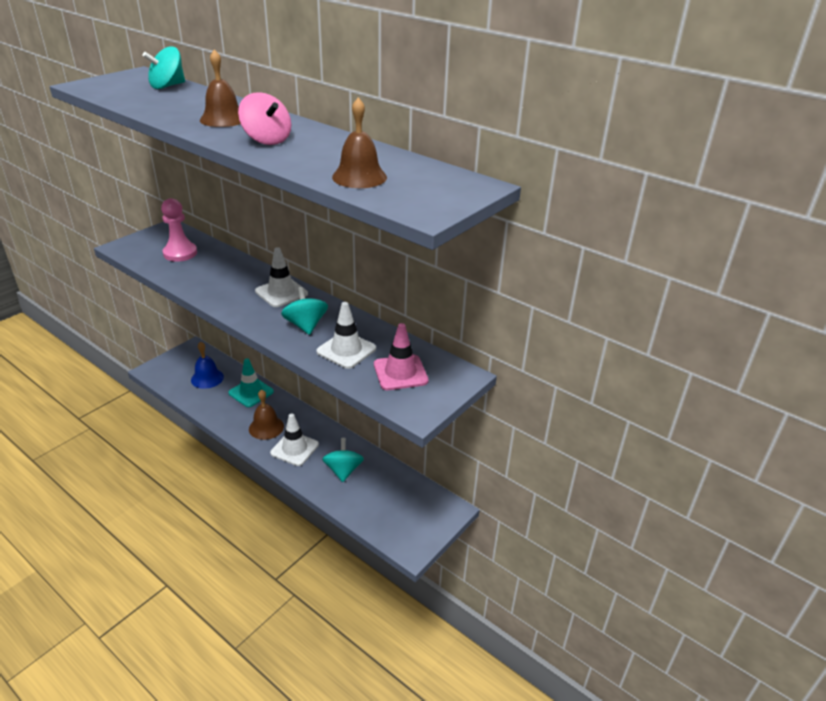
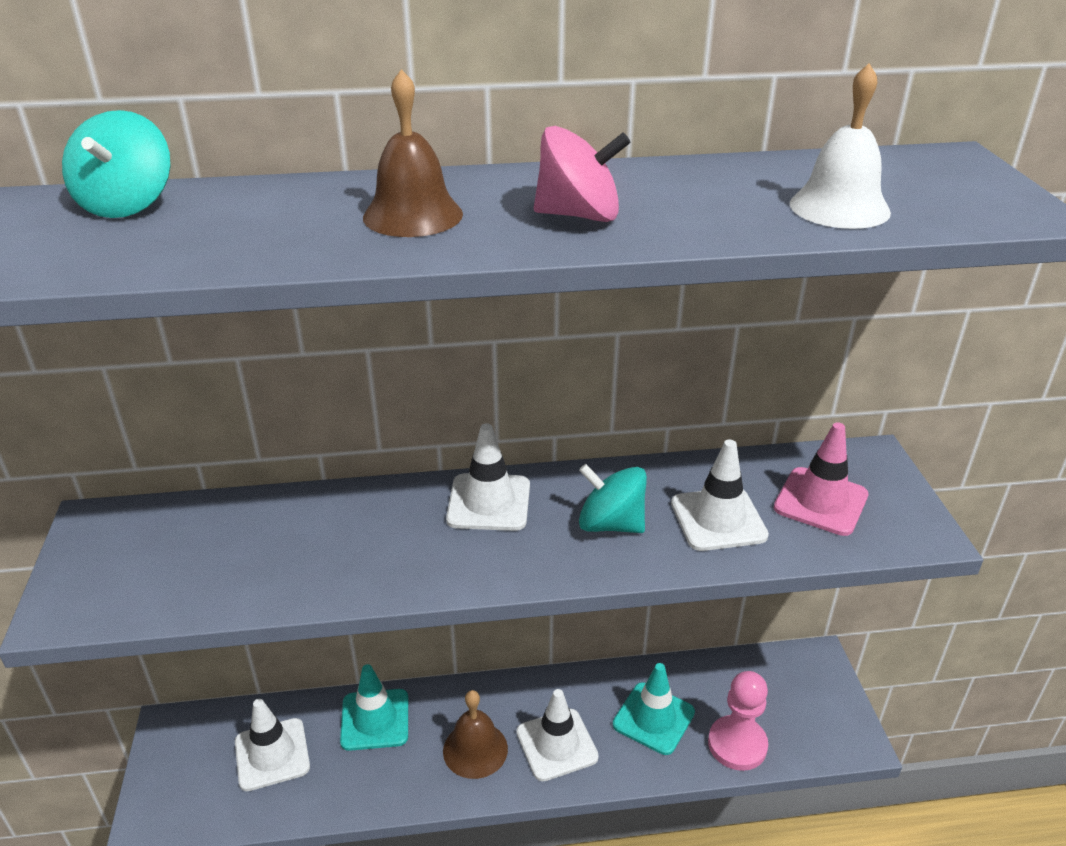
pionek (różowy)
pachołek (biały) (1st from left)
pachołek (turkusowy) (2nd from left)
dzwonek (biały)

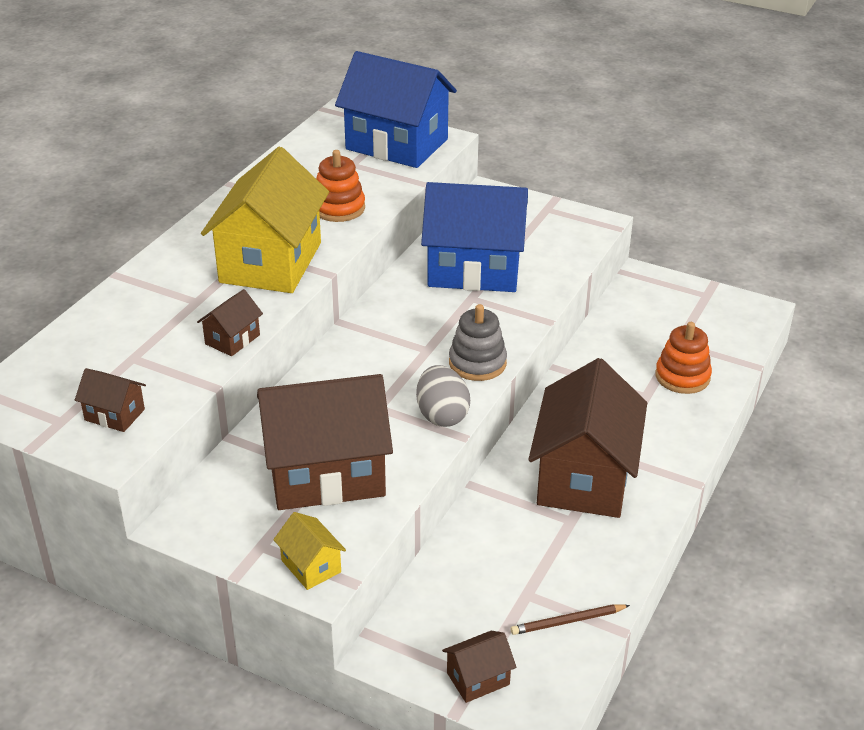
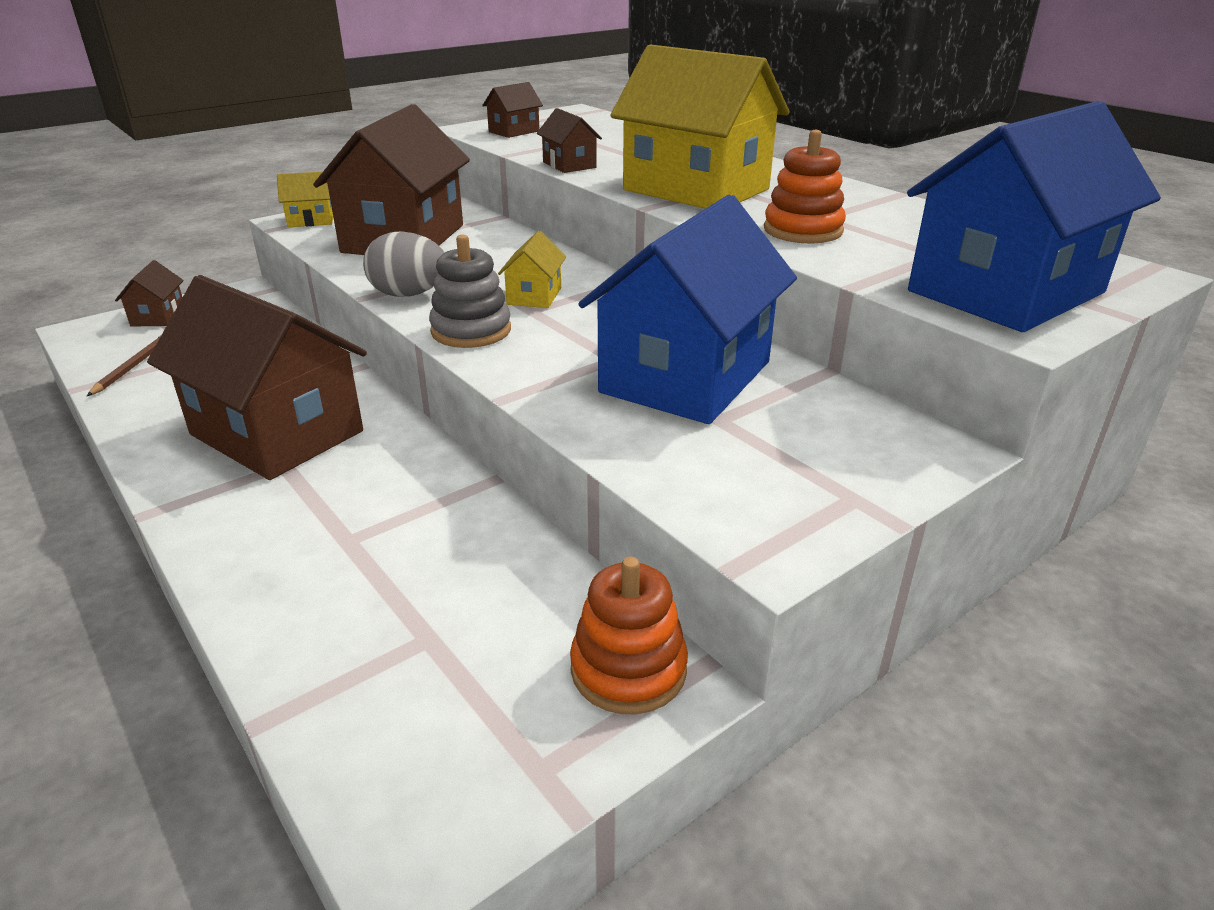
zabawka nakładanka (pomarańczowy) (1st from left)
domek (żółty) (2nd from left)

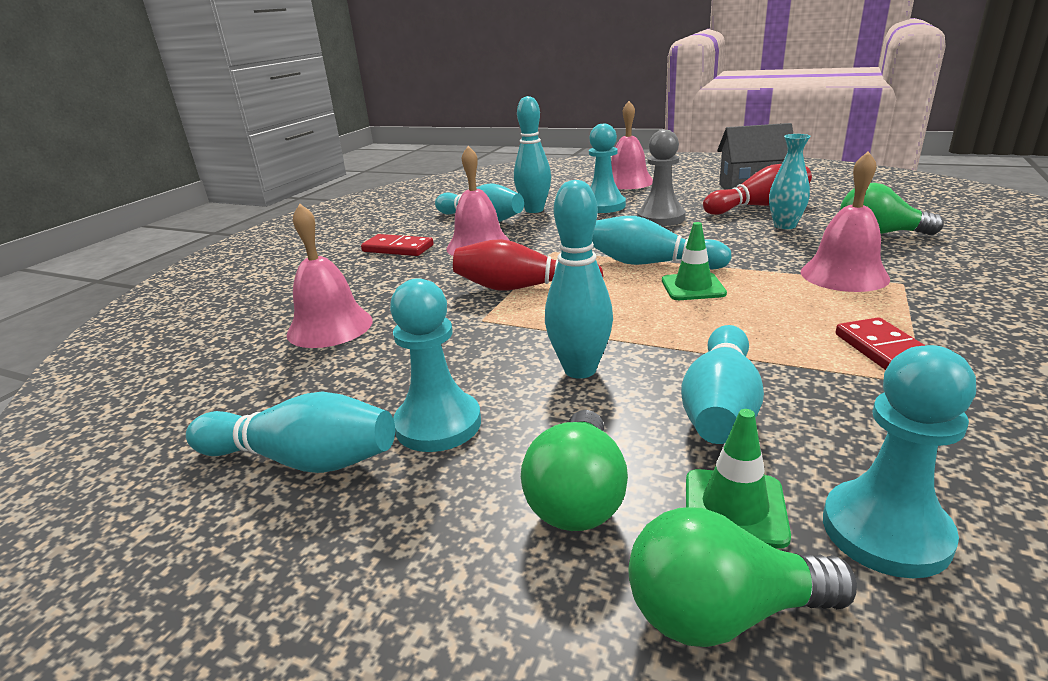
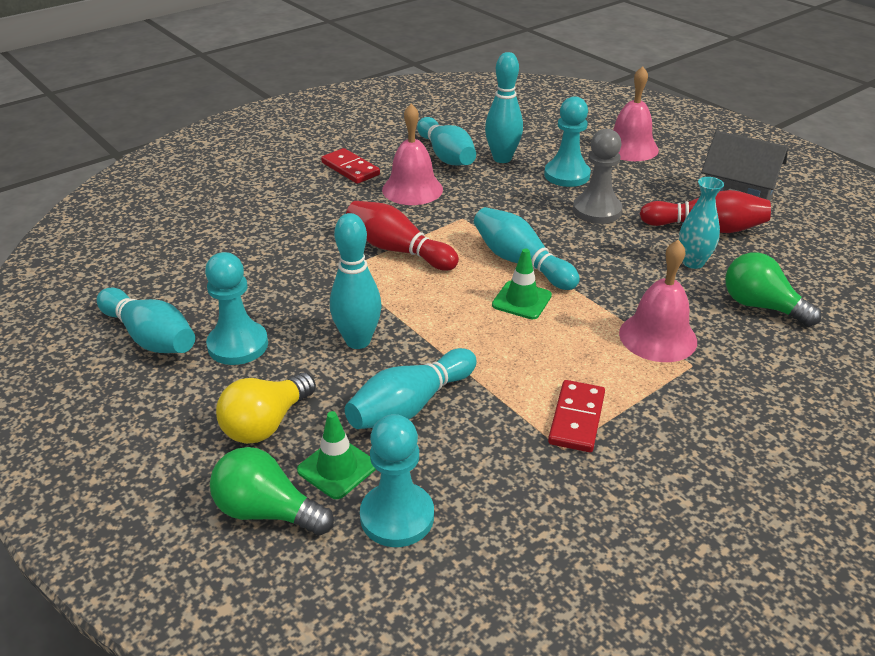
dzwonek (różowy) (1st from left in the first image)
żarówka (żółty)

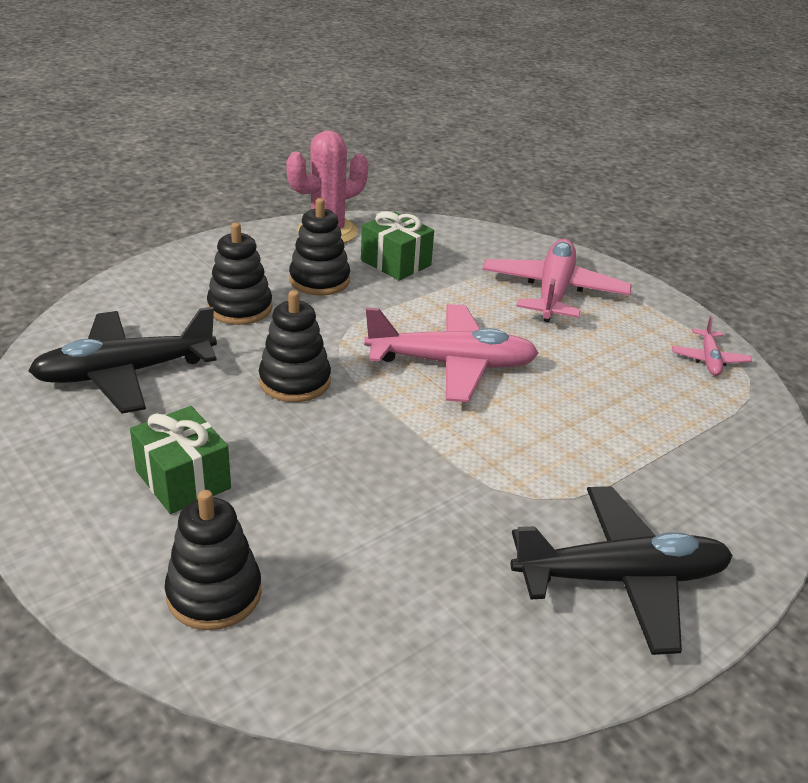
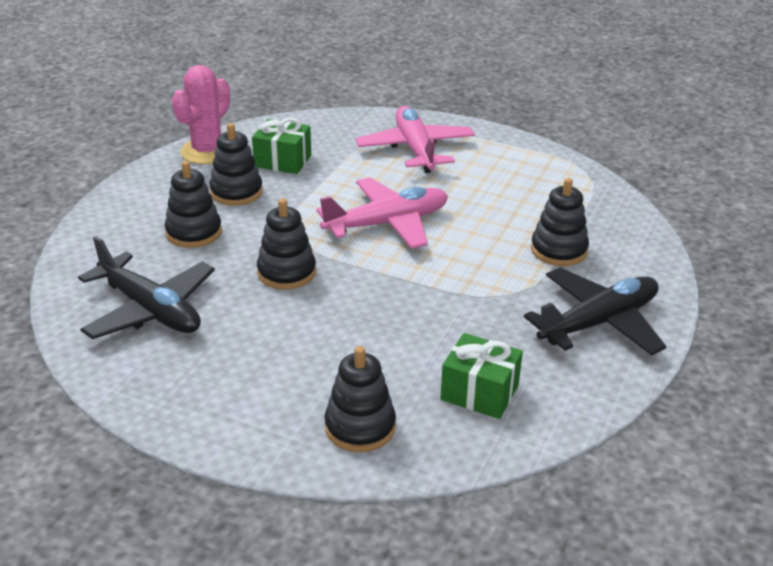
samolot (czarny) (1st from left)
prezent (zielony) (2nd from left)
samolot (różowy) (3rd from left in the first image)
zabawka nakładanka (czarny) (5th from left)

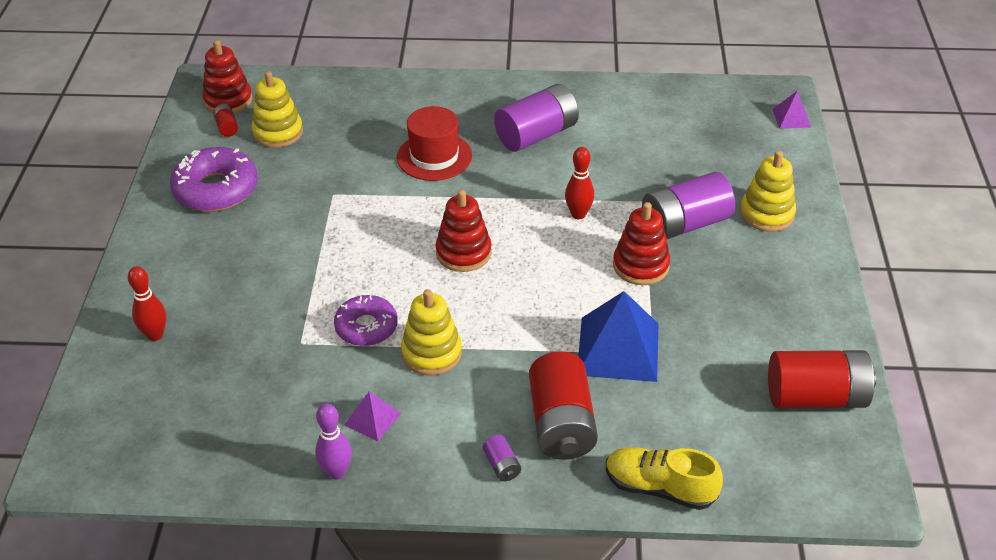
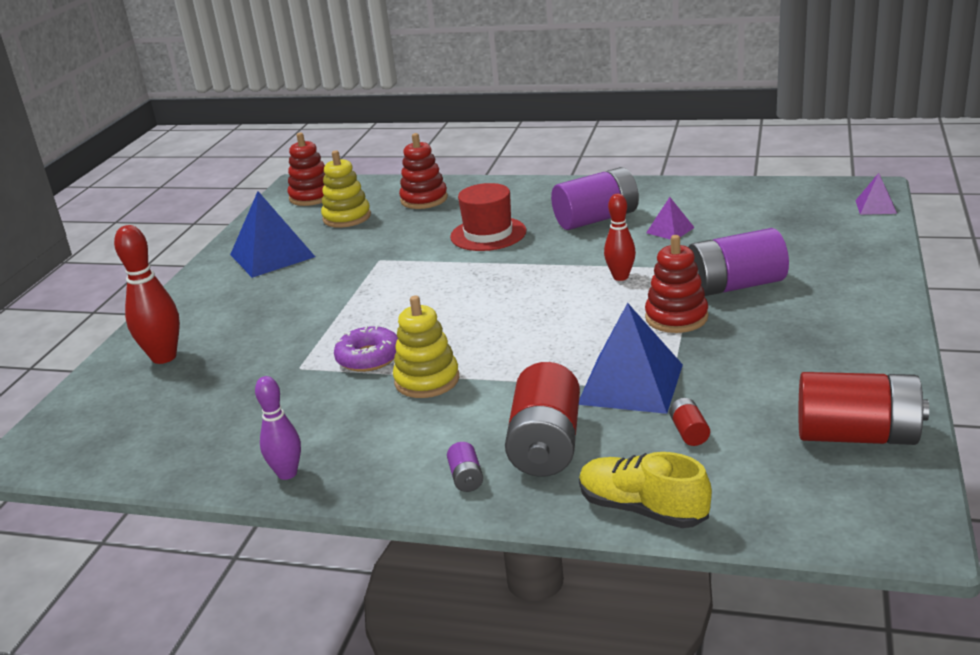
kręgiel (czerwony) (1st from left)
piramida (niebieski) (1st from left)
bateria (czerwony) (2nd from left)
piramida (fioletowy) (1st from left)
zabawka nakładanka (czerwony) (2nd from left)
zabawka nakładanka (żółty) (3rd from left in the first image)

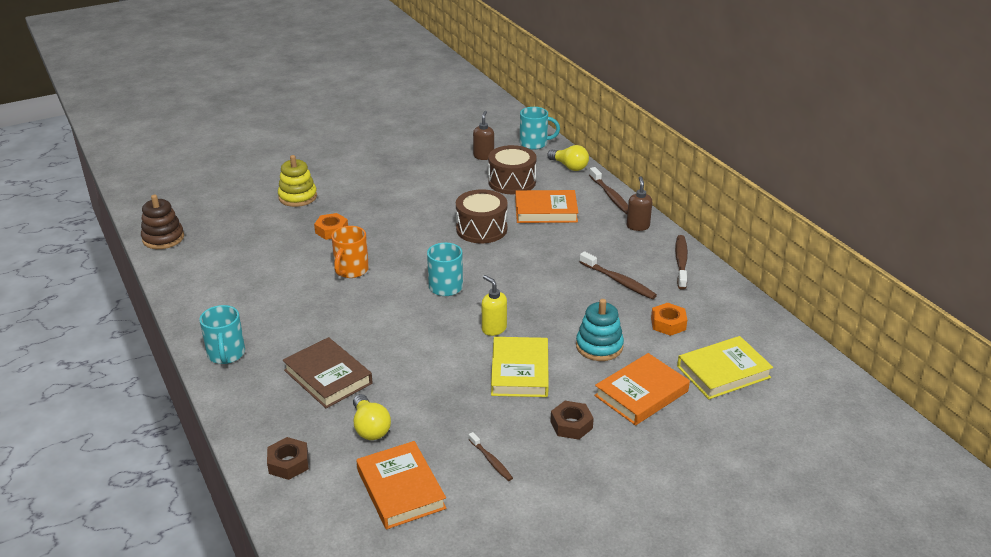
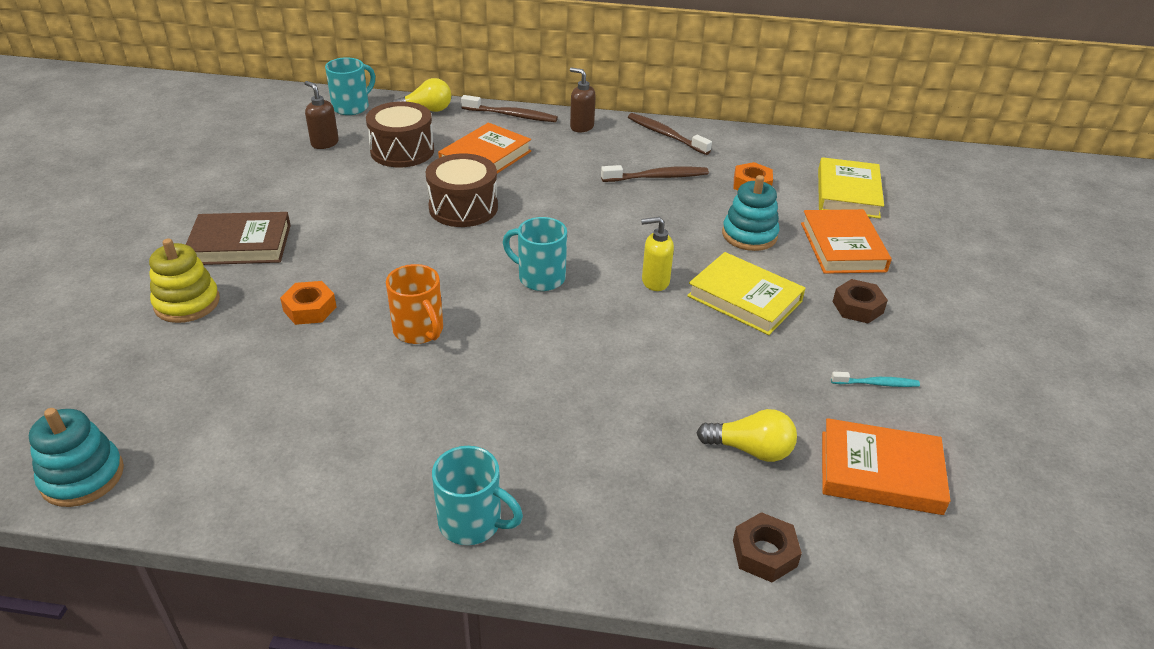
zabawka nakładanka (turkusowy) (1st from left)
książka (brązowy)
szczoteczka do zębów (turkusowy)

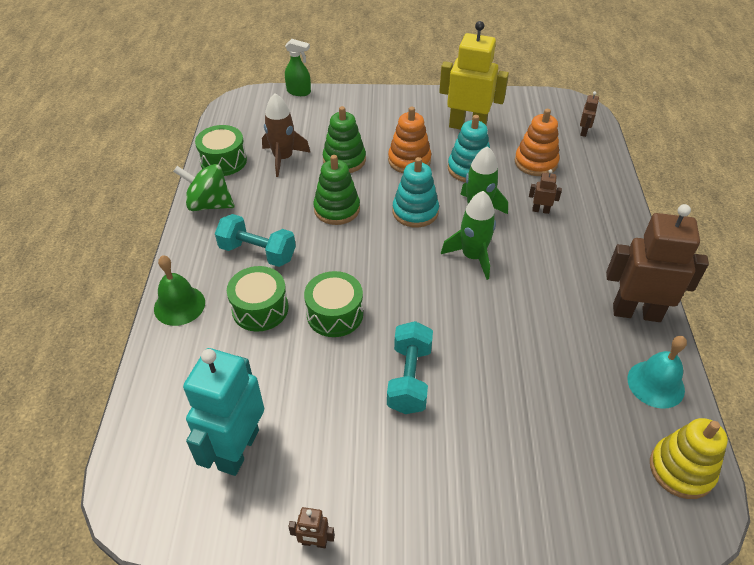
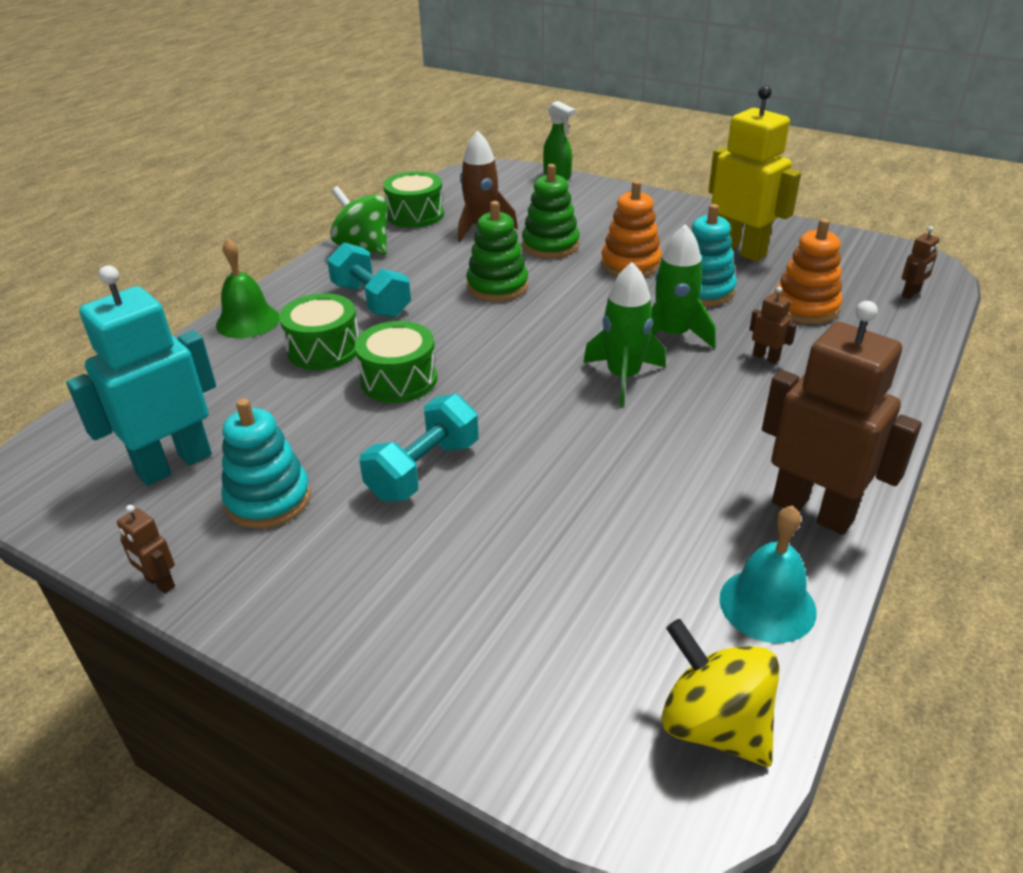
zabawka nakładanka (turkusowy) (1st from left)
bączek (żółty)

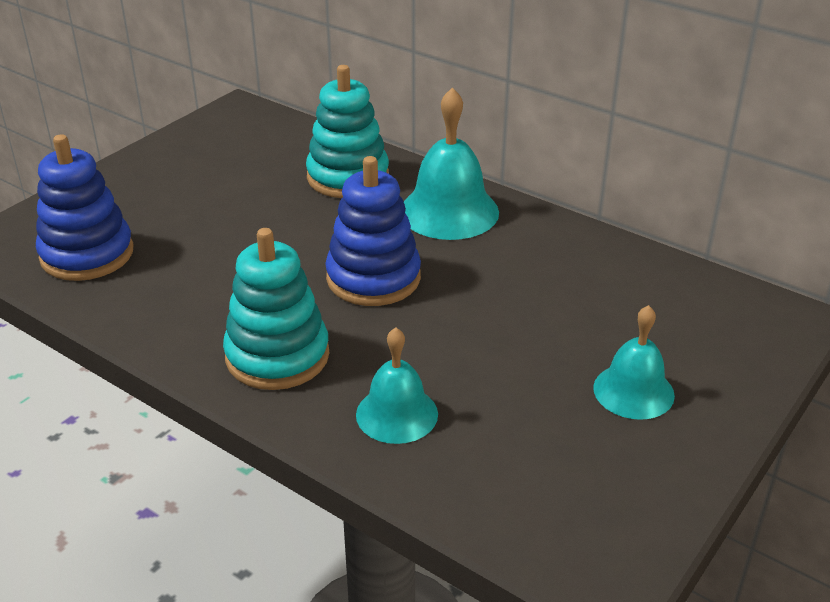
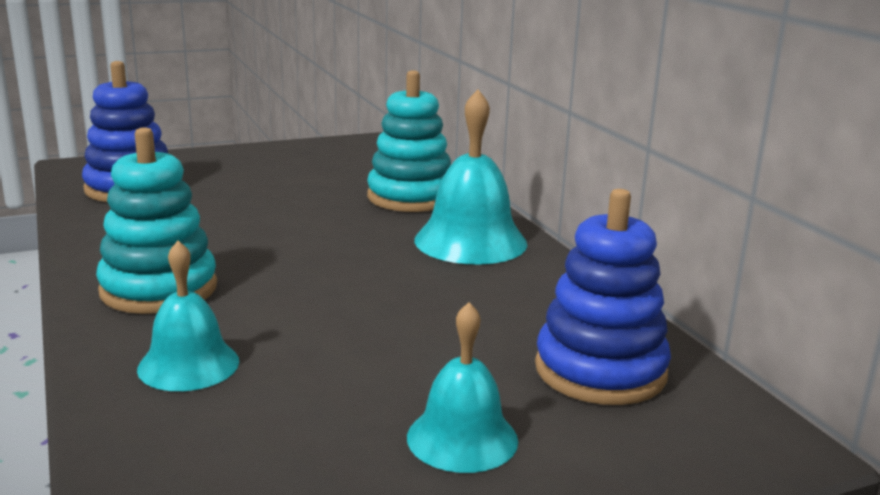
zabawka nakładanka (niebieski) (2nd from left)

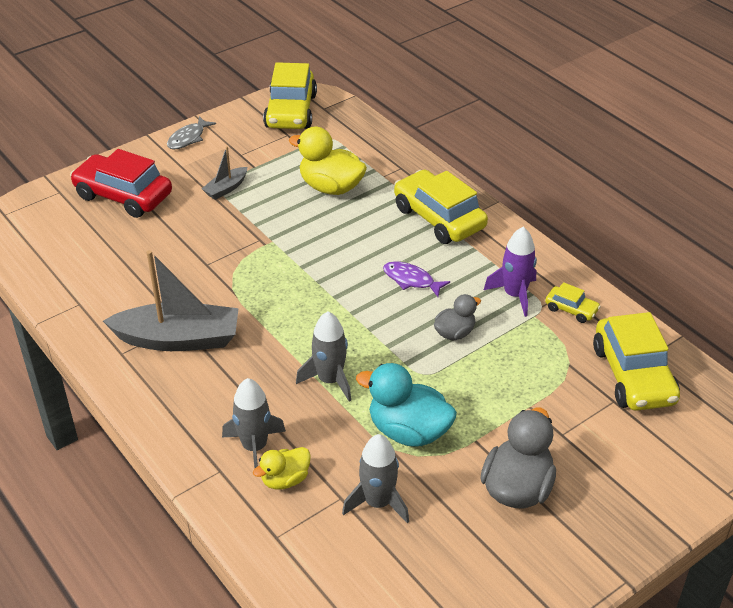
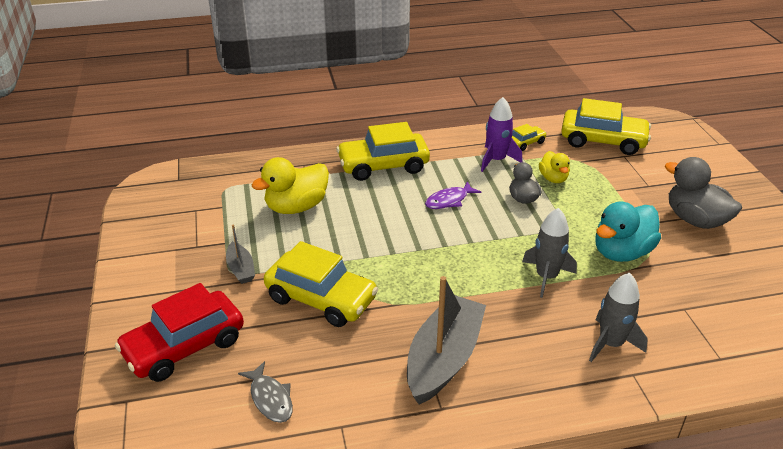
ryba (szary)
kaczka (żółty) (2nd from left)
samochód (żółty) (1st from left)
rakieta (szary) (3rd from left in the first image)

